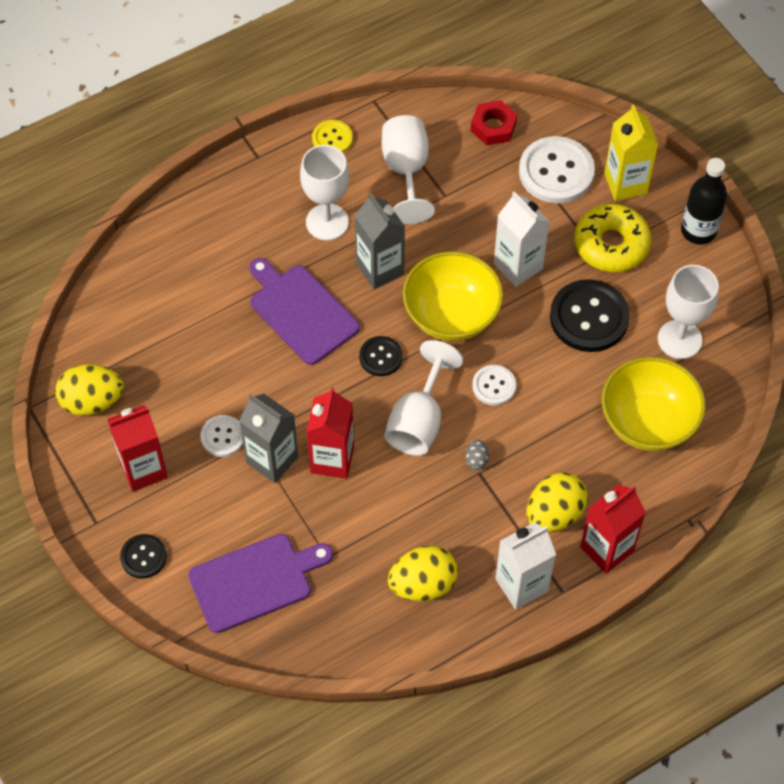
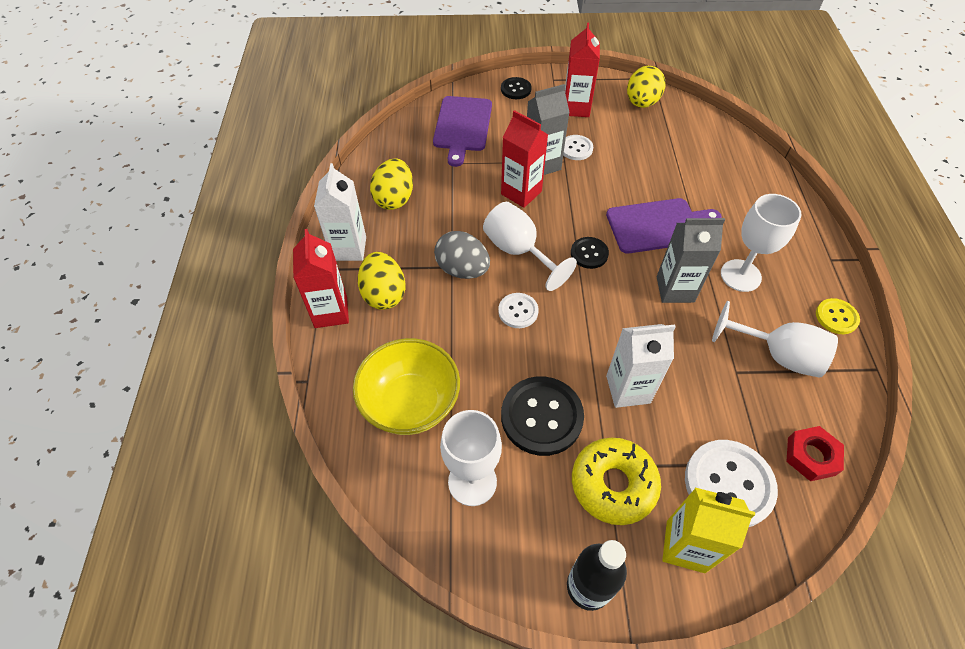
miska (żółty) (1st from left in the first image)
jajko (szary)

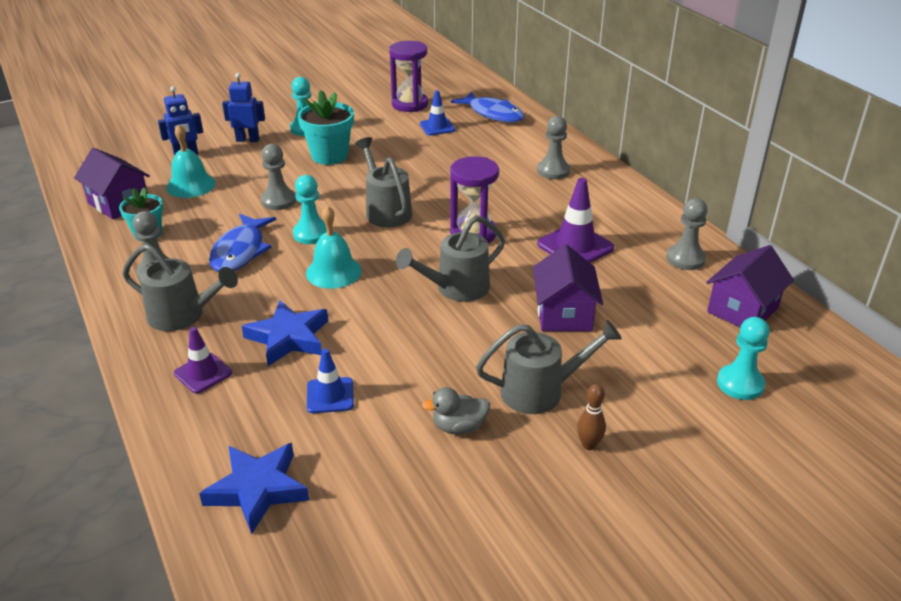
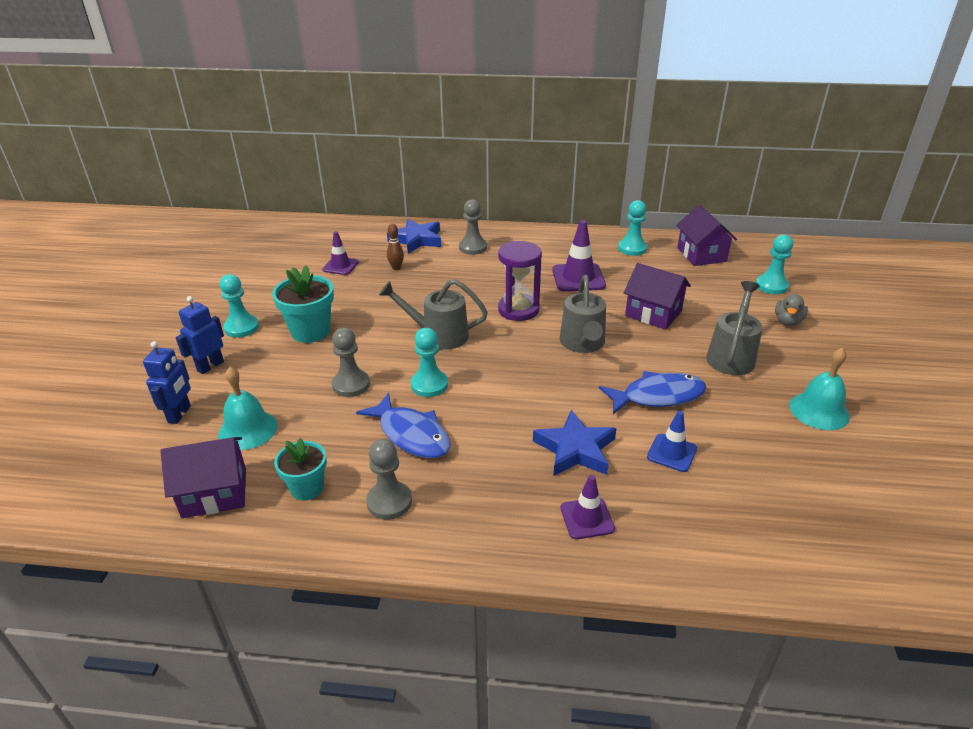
konewka (szary) (1st from left in the first image)
gwiazda (niebieski) (1st from left)
dzwonek (turkusowy) (2nd from left)
klepsydra (fioletowy) (1st from left in the first image)
pachołek (fioletowy) (1st from left)
kaczka (szary)
ryba (niebieski) (2nd from left)
kręgiel (brązowy)
pionek (turkusowy) (3rd from left)

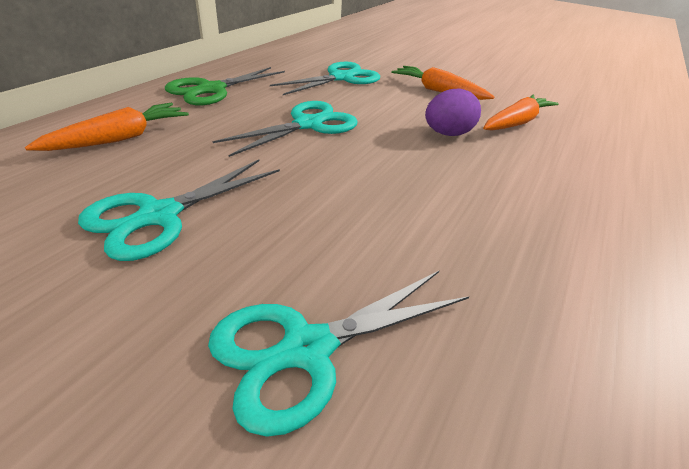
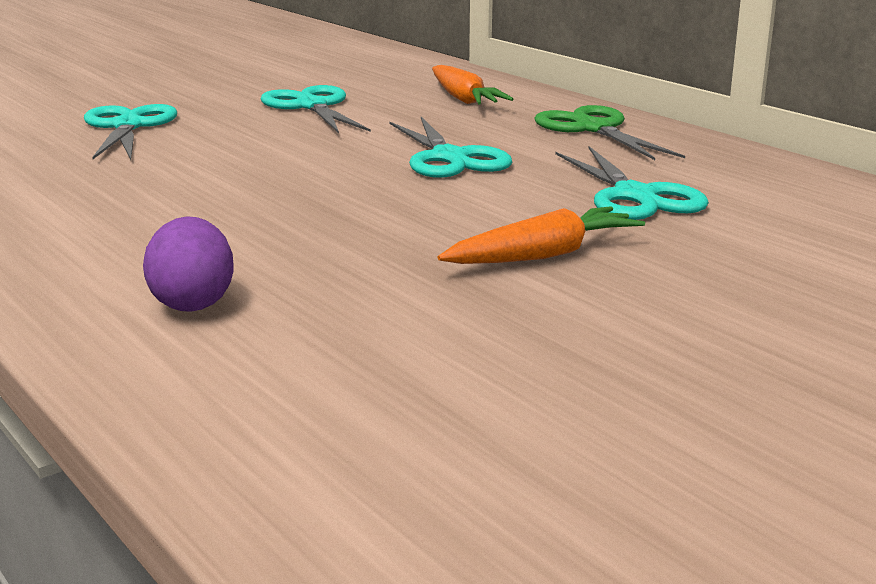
jajko (fioletowy)
marchewka (pomarańczowy) (3rd from left in the first image)

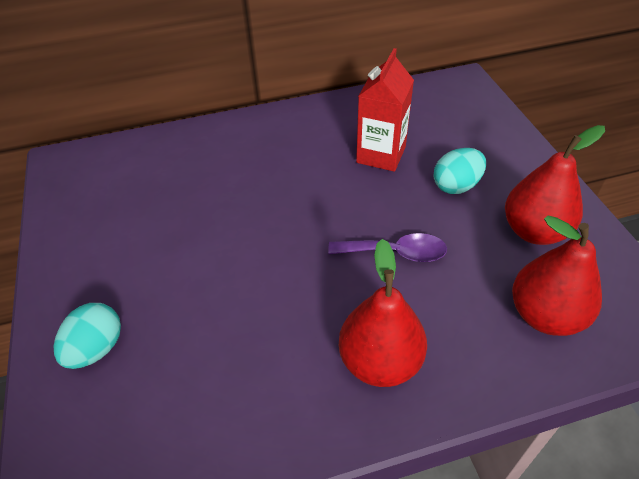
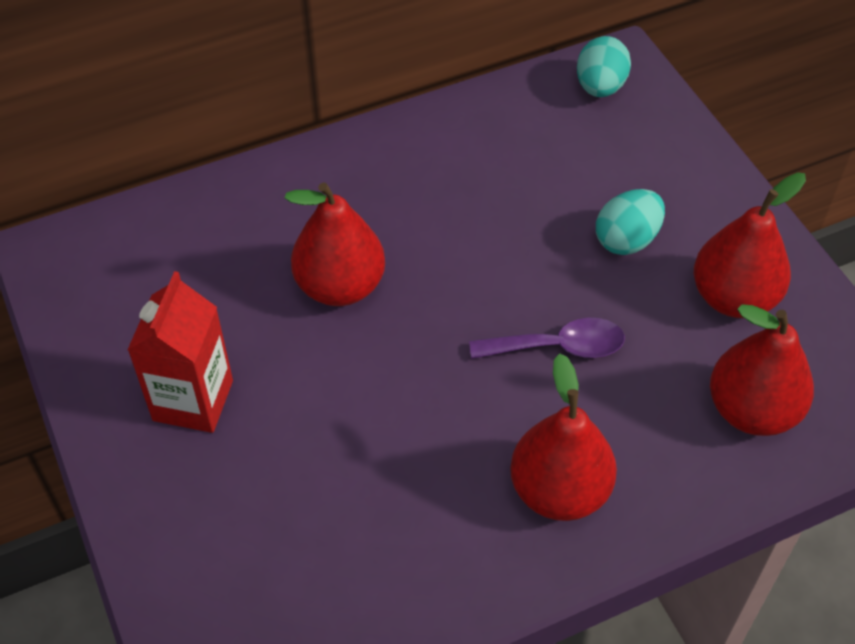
jajko (turkusowy) (1st from left)
karton mleka (czerwony)
gruszka (czerwony) (1st from left)

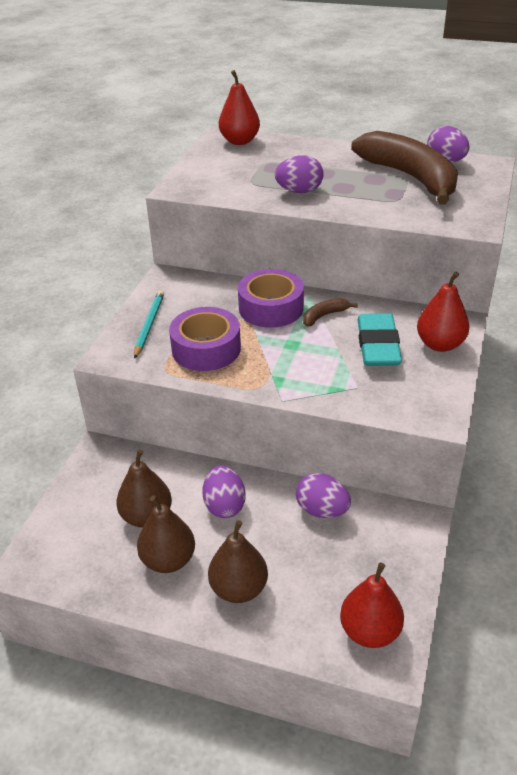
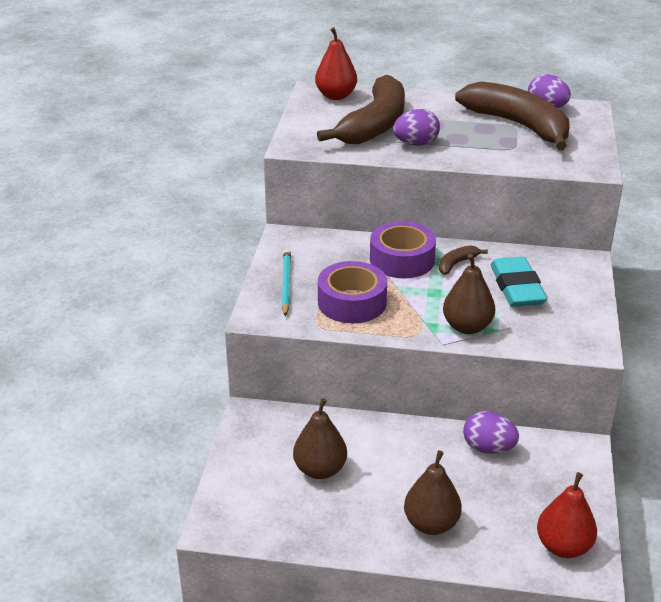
gruszka (brązowy) (3rd from left)
jajko (fioletowy) (1st from left in the first image)
gruszka (czerwony) (3rd from left in the first image)
banan (brązowy) (1st from left)

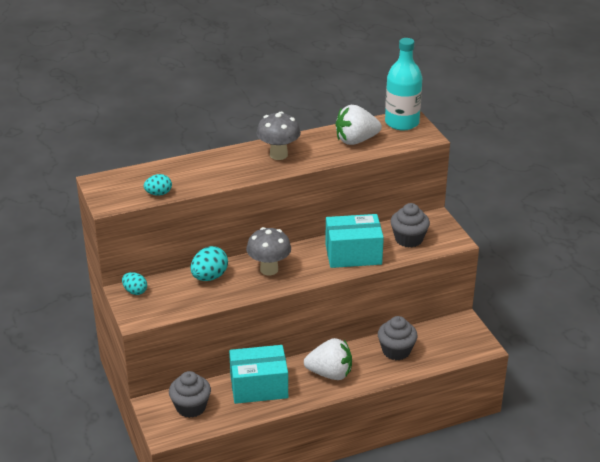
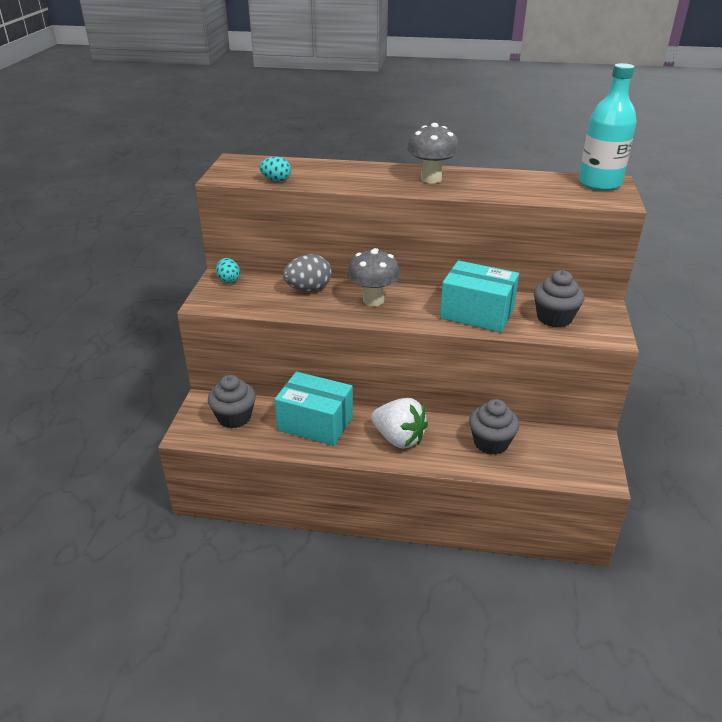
jajko (szary)
truskawka (biały) (2nd from left in the first image)

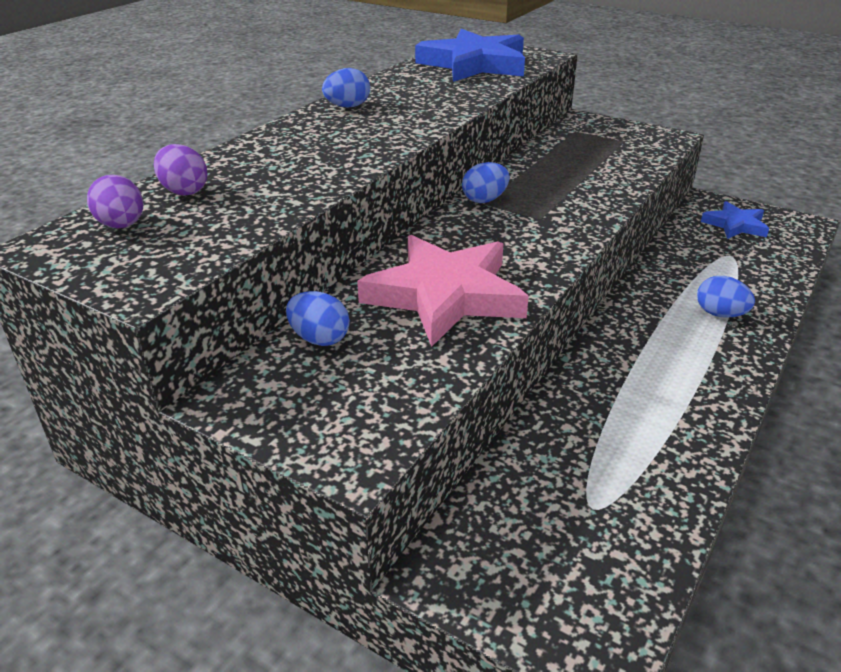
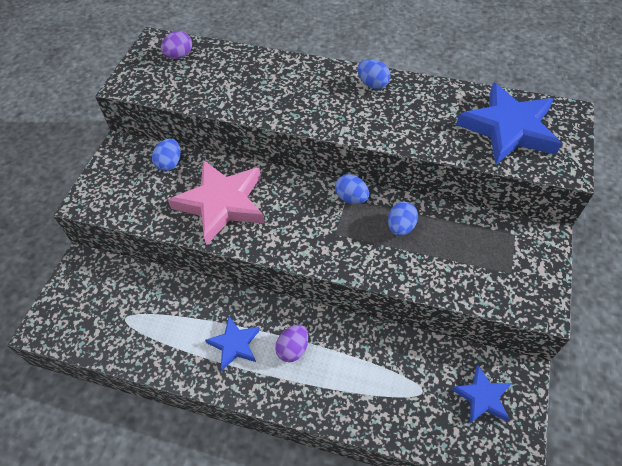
jajko (fioletowy) (2nd from left)
jajko (niebieski) (4th from left)
gwiazda (niebieski) (1st from left)

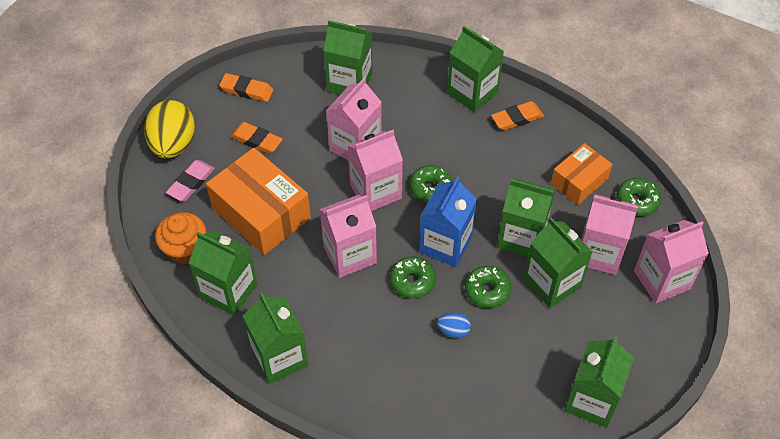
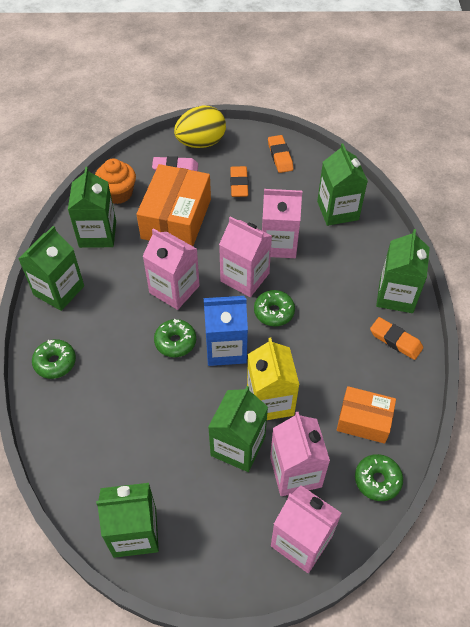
jajko (niebieski)
donut (zielony) (1st from left)
karton mleka (żółty)

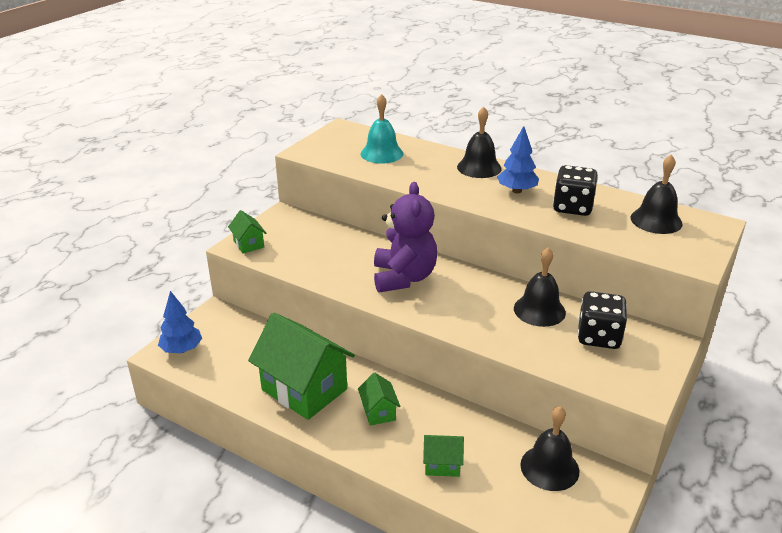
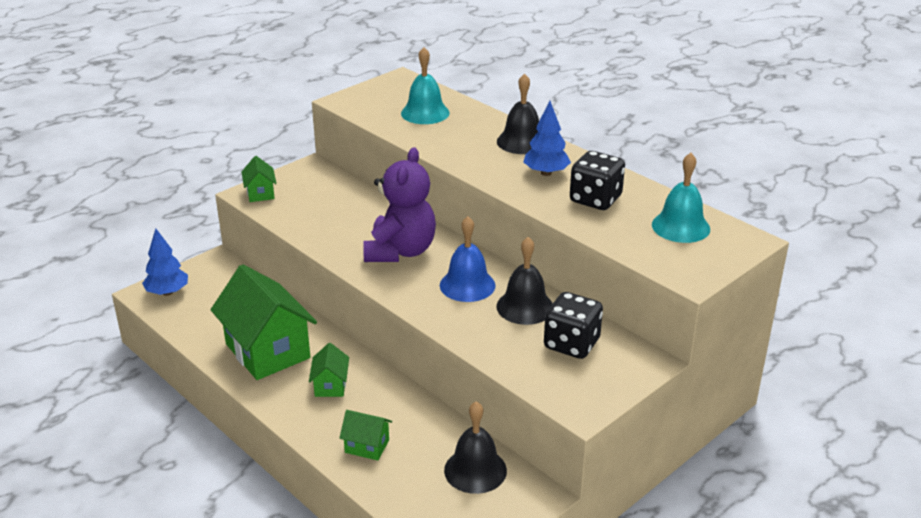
dzwonek (turkusowy) (2nd from left)
dzwonek (niebieski)

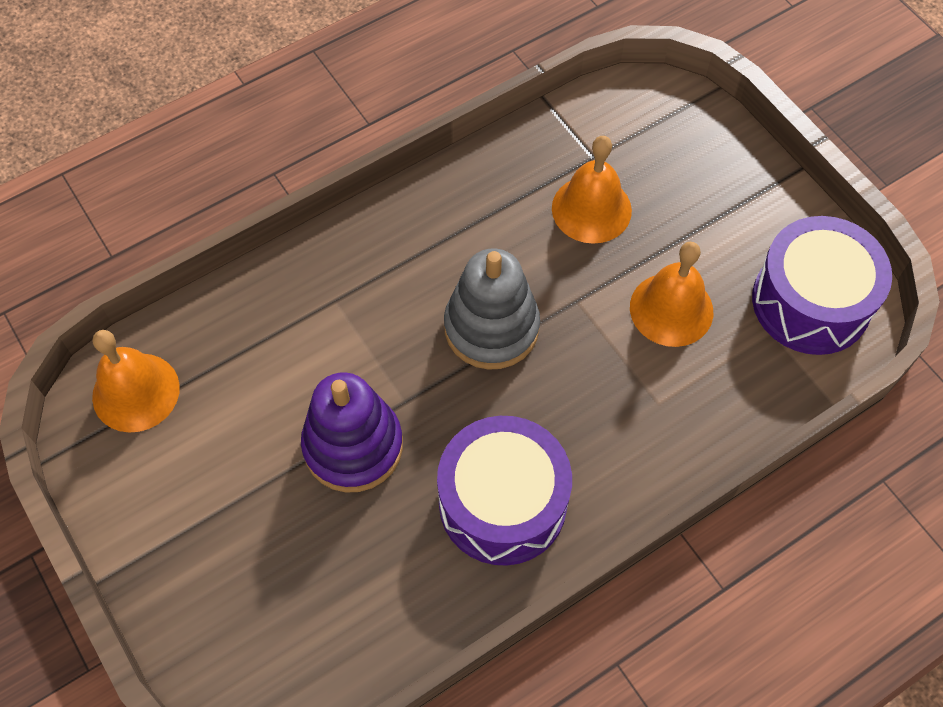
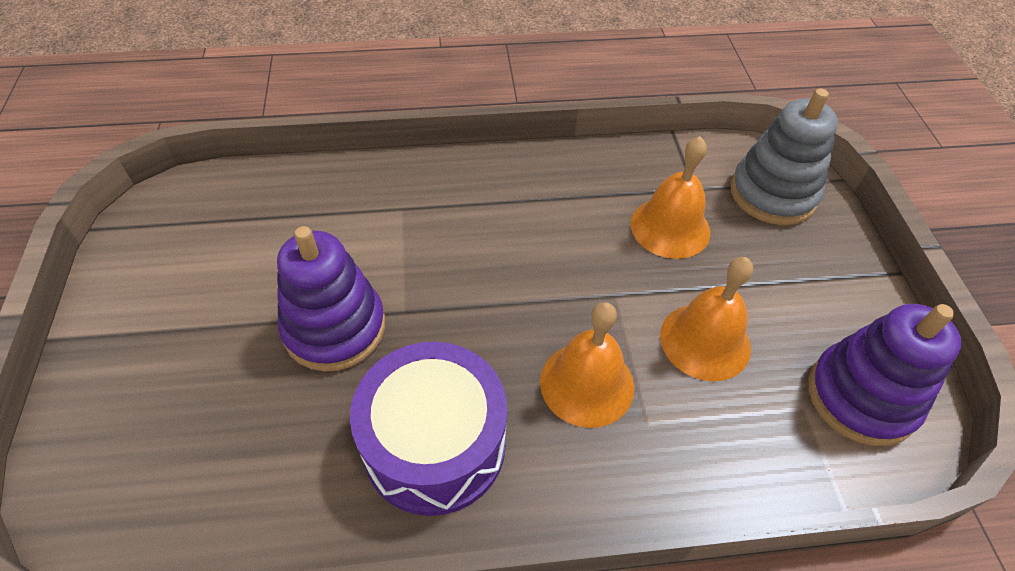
dzwonek (pomarańczowy) (1st from left)
zabawka nakładanka (szary)
zabawka nakładanka (fioletowy) (2nd from left)

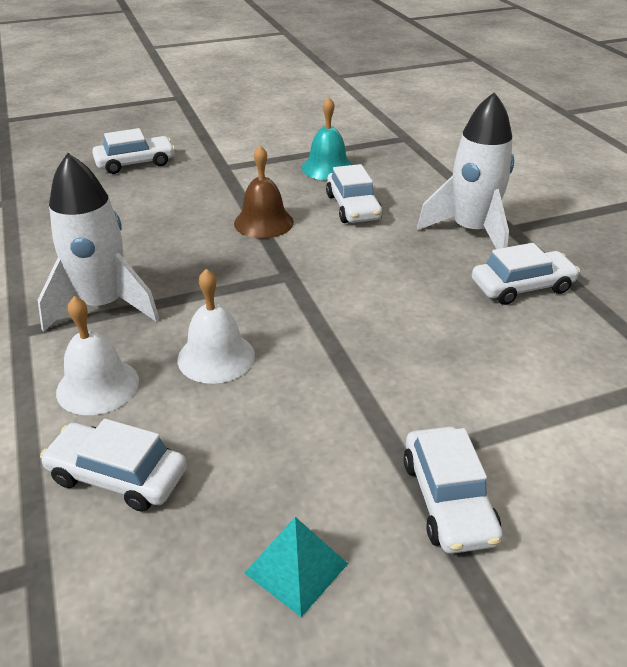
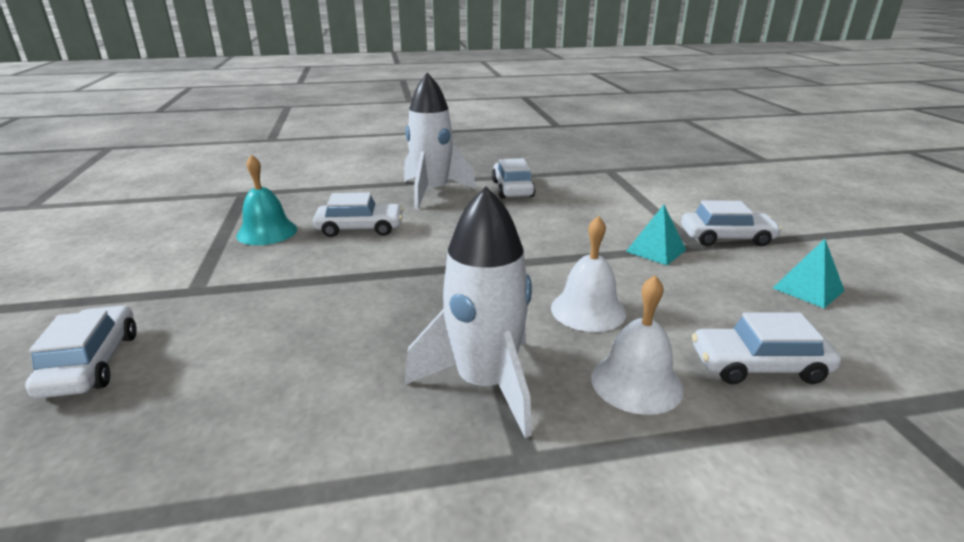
samochód (biały) (5th from left)
dzwonek (brązowy)
piramida (turkusowy) (1st from left)

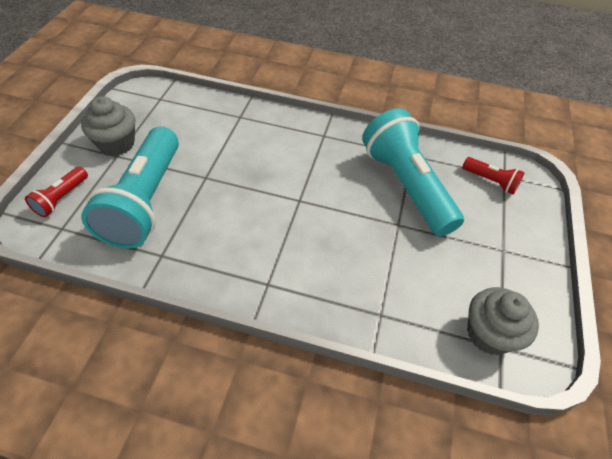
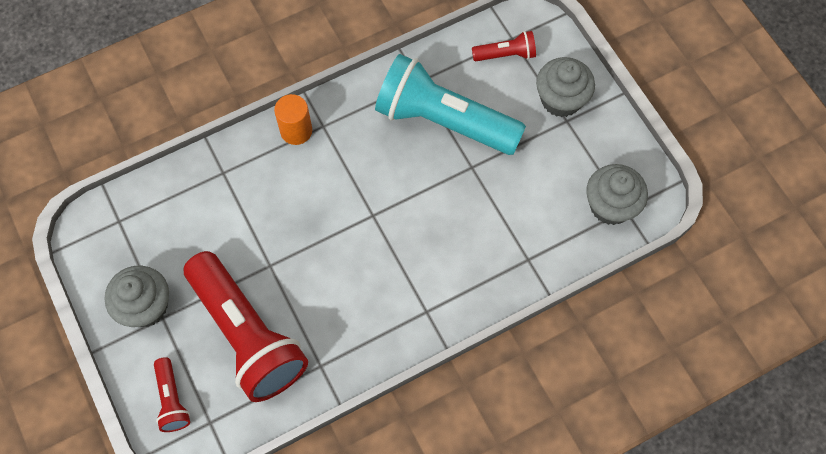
latarka (czerwony) (2nd from left)
walec (pomarańczowy)
muffinka (szary) (2nd from left)

